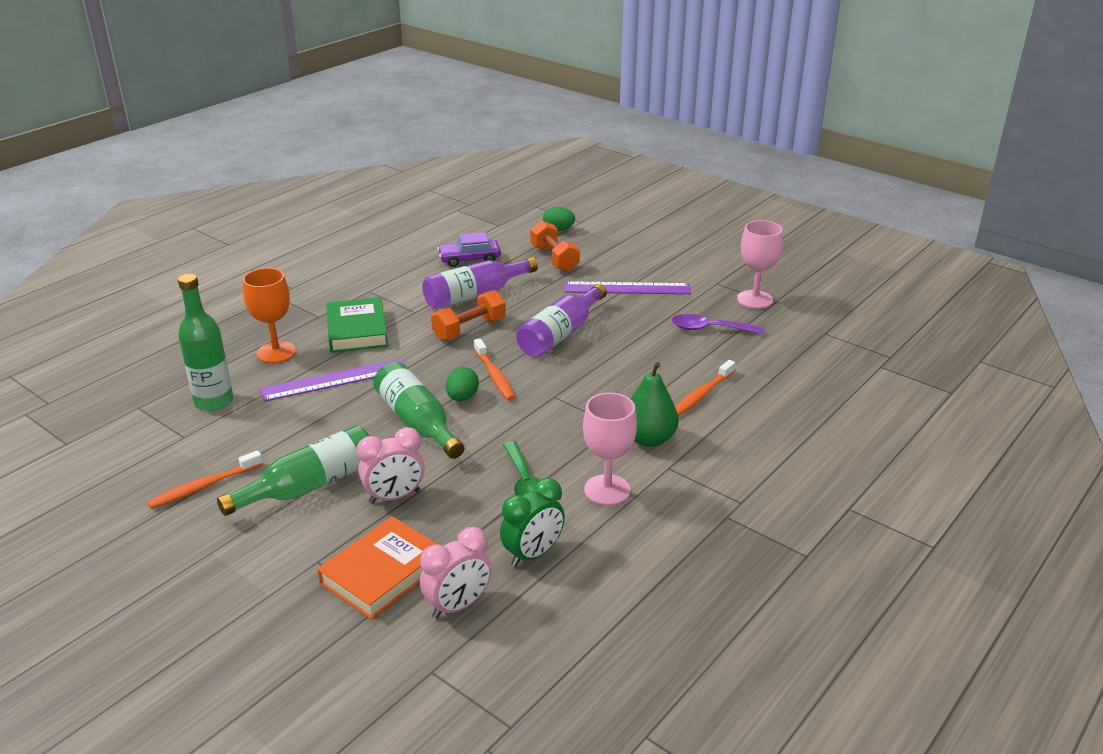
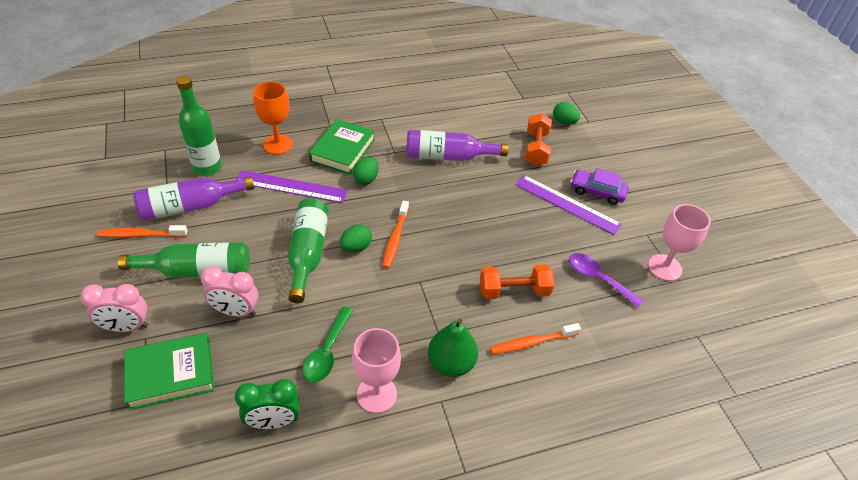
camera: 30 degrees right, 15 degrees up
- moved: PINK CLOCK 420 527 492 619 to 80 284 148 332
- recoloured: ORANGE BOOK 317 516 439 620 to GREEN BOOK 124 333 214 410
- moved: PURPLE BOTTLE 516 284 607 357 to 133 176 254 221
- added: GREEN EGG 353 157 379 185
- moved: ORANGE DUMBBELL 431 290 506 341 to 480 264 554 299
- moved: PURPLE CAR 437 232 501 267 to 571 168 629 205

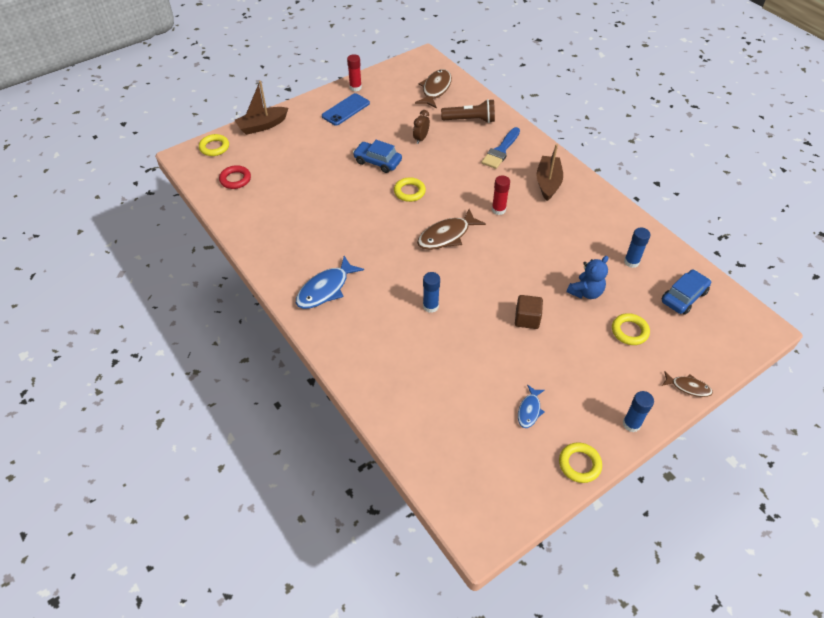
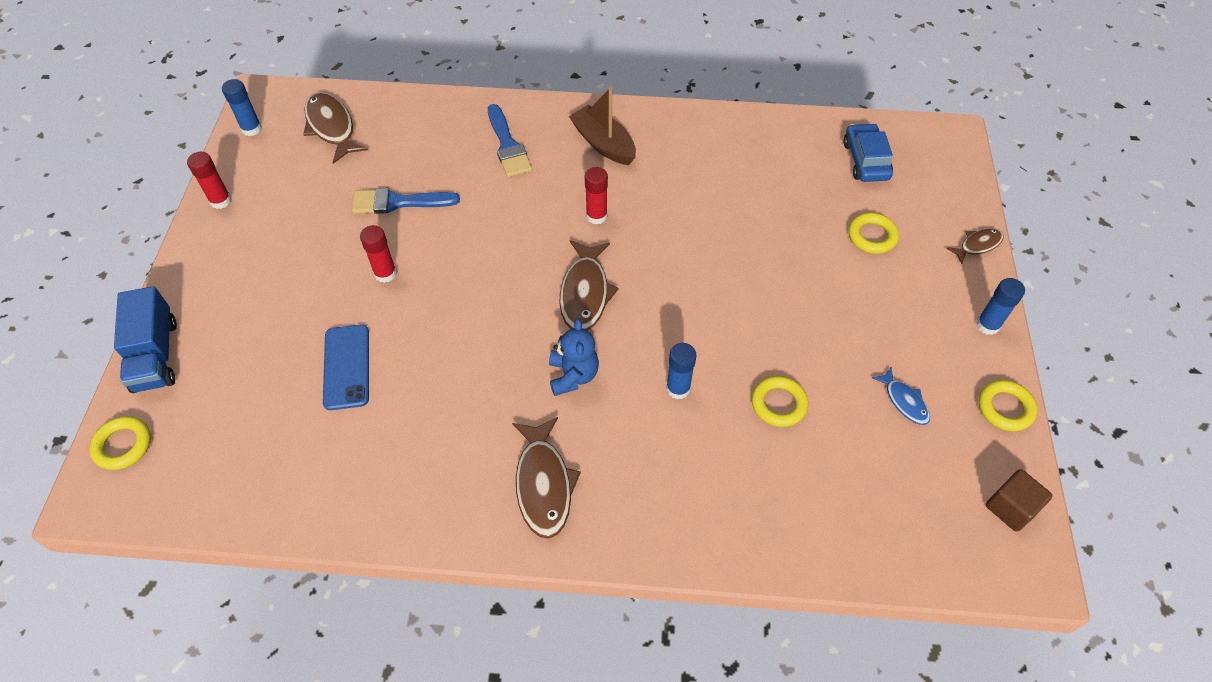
camera: 50 degrees left, 5 degrees up
- replaced: BROWN BOAT 235 81 288 135 to BLUE TRUCK 114 286 177 393
- moved: BLUE GLUE STICK 624 228 650 268 to 222 79 262 136
- moved: BLUE PHONE 322 93 370 126 to 323 325 369 410
- replaced: BROWN CLOCK 413 110 430 144 to BLUE BRUSH 352 188 460 214
- replaced: BLUE CAR 353 140 402 173 to RED GLUE STICK 360 225 397 283
- recoloured: BLUE FISH 296 256 364 309 to BROWN FISH 512 417 581 538
- moved: BLUE TEDDY BEAR 567 256 609 299 to 549 318 599 396
- moved: YELLOW RING 394 177 426 202 to 752 376 808 427
- moved: BROWN CUBE 515 295 543 329 to 986 469 1053 532
- removed: RED RING 219 165 251 189
- removed: BROWN FLASHLIGHT 441 99 495 123

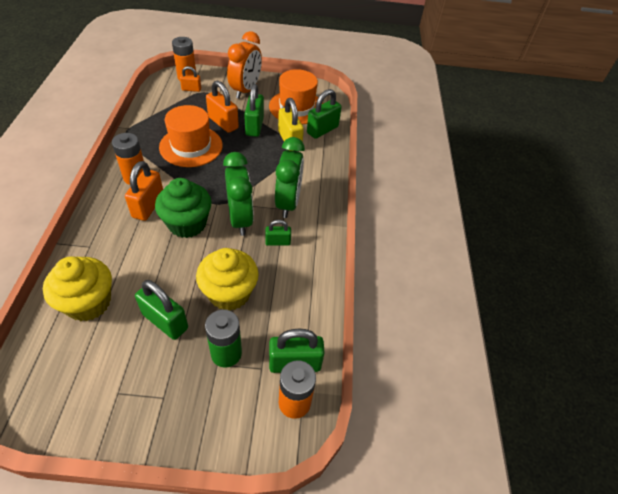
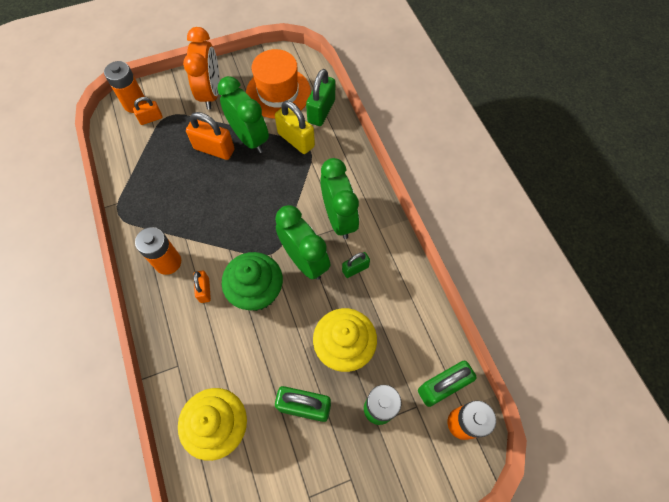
camera: 20 degrees left, 15 degrees up
- resized: ORANGE PADLOCK 125 161 163 221 = 193 271 211 303 x0.59
- replaced: GREEN PADLOCK 244 84 264 137 to GREEN CLOCK 217 76 269 153
- removed: ORANGE HAT 159 105 223 167

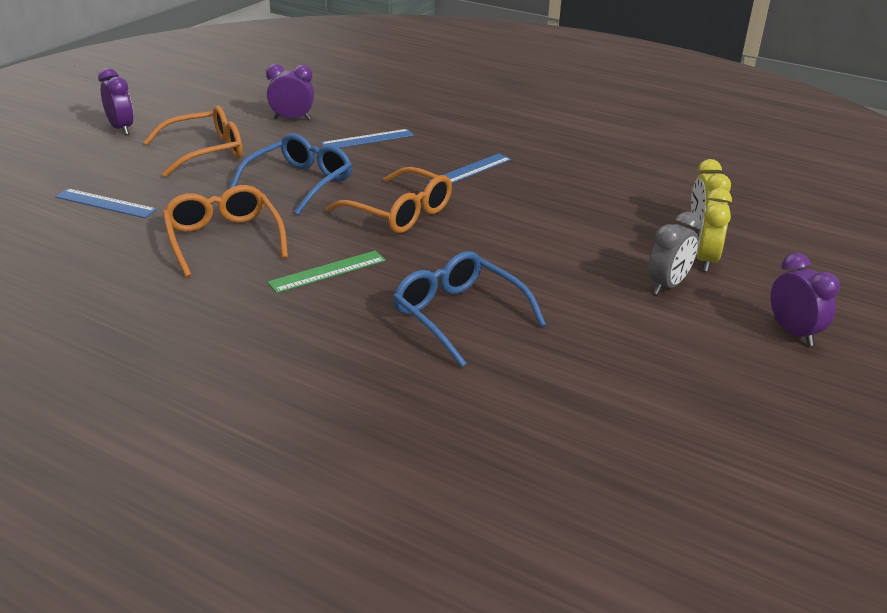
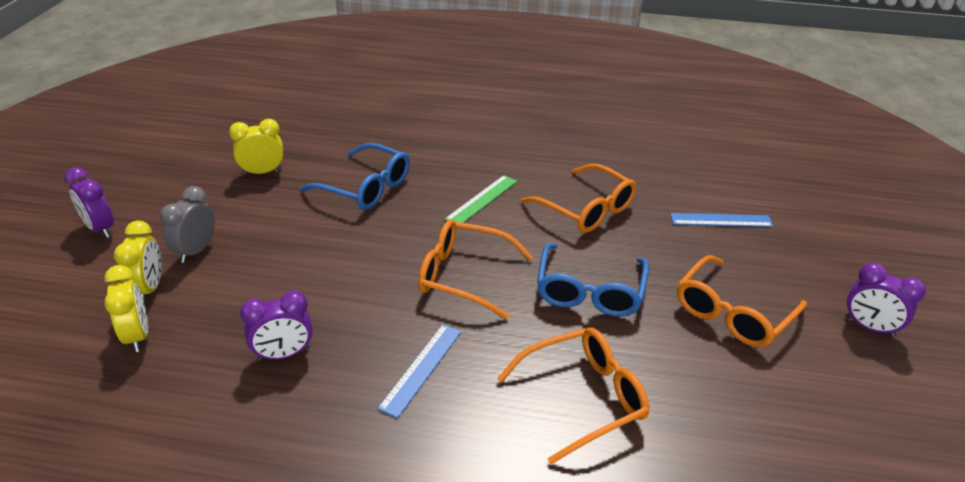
camera: 160 degrees right, 5 degrees up
- added: YELLOW CLOCK 229 119 284 175
- moved: PURPLE CLOCK 266 64 314 120 to 240 290 313 361
- replaced: BLUE RULER 320 129 414 148 to ORANGE GLASSES 497 327 650 465

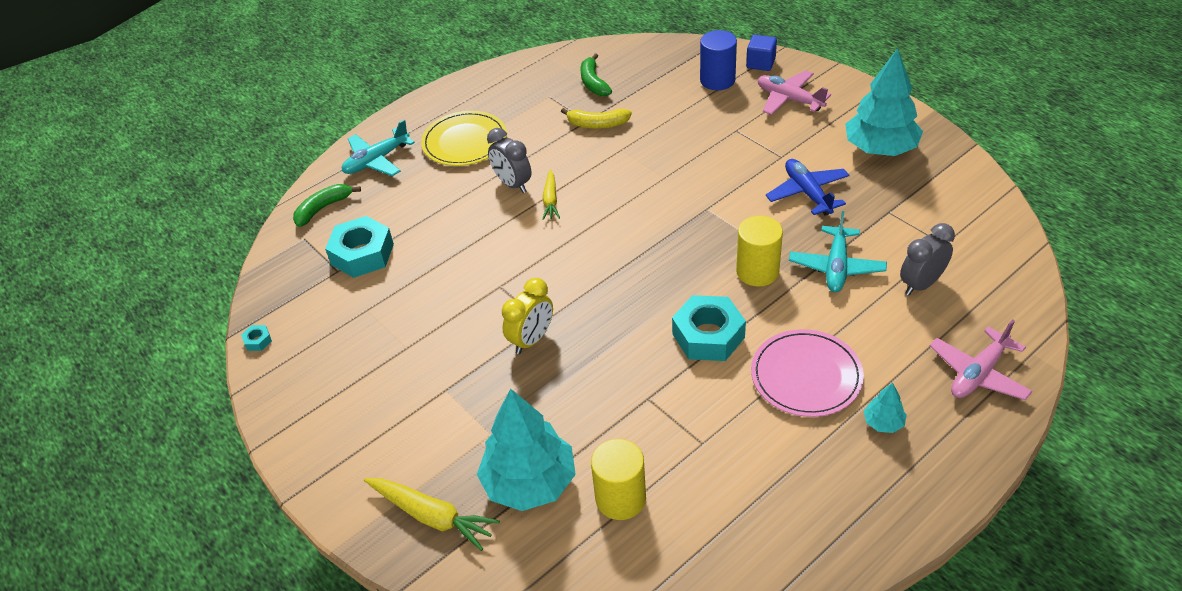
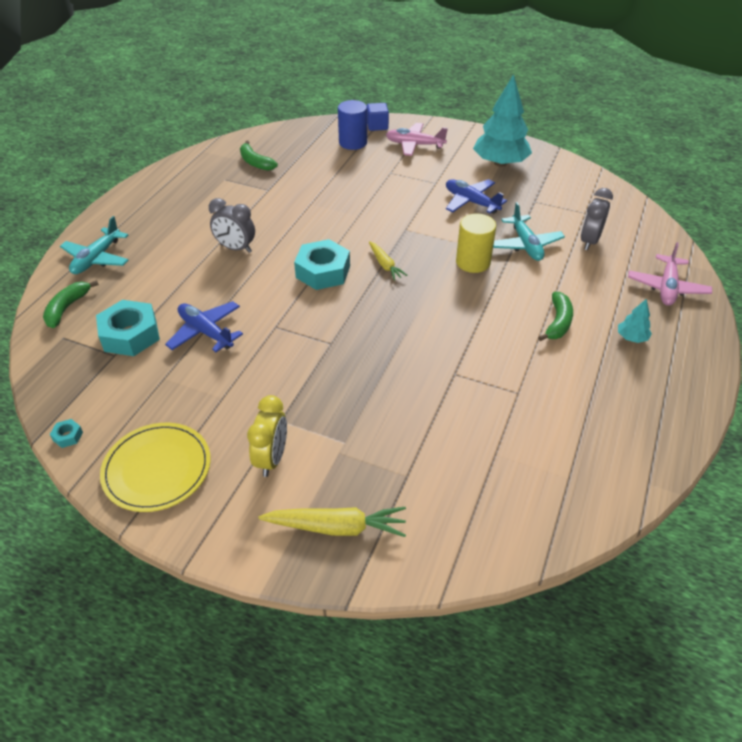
camera: 30 degrees left, 0 degrees up
- moved: YELLOW PLATE 421 111 507 166 to 100 423 211 512
- added: BLUE PLANE 165 301 243 352
- moved: YELLOW CLOCK 502 278 553 354 to 247 395 287 477
- moved: TURQUOISE NUT 672 295 746 361 to 294 239 350 290
- moved: YELLOW CARROT 542 170 560 220 to 369 241 408 281
- replaced: PINK PLATE 751 329 864 417 to GREEN BANANA 538 292 573 341
- removed: TURQUOISE TREE 477 388 576 511
- removed: YELLOW BANANA 561 108 632 129
- removed: YELLOW CYLINDER 591 439 646 520

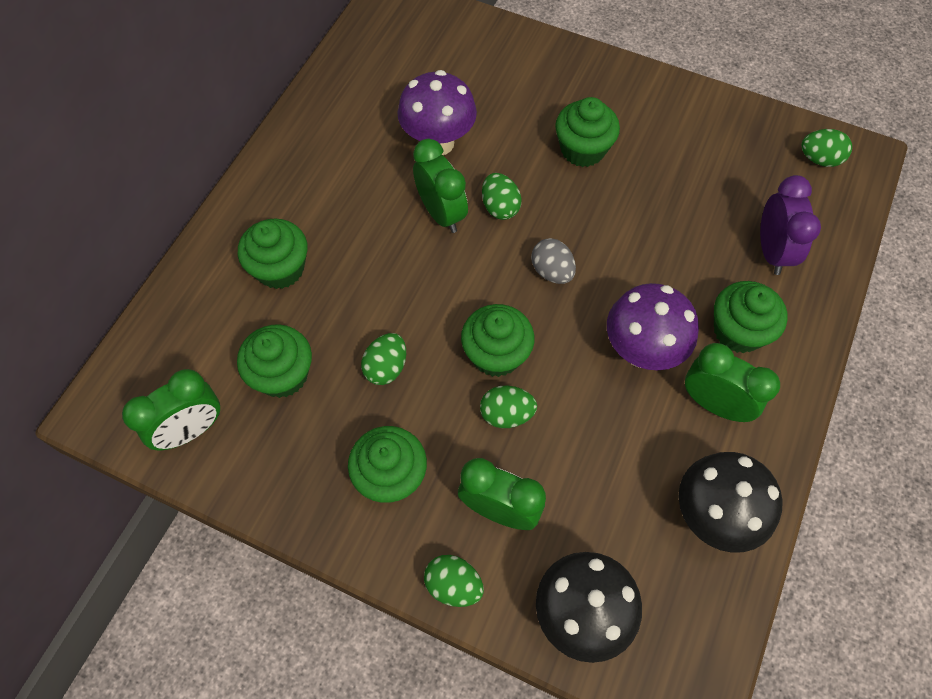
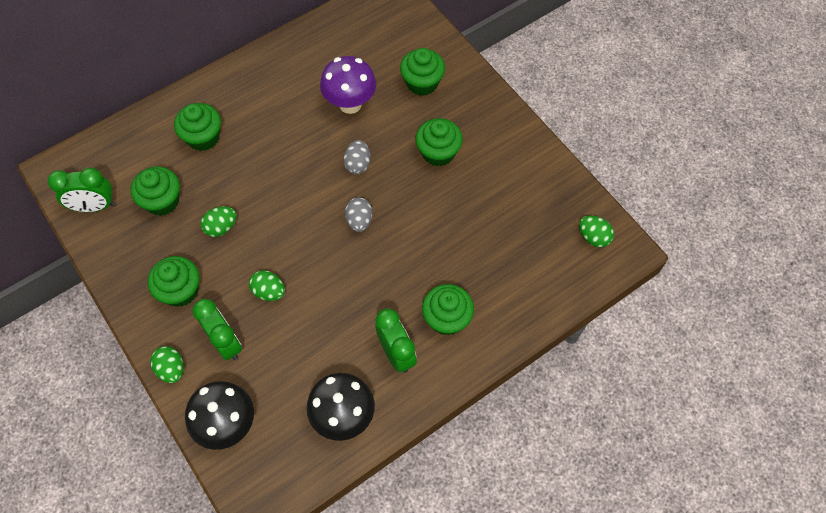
camera: 30 degrees right, 0 degrees up
- recoloured: GREEN EGG 482 173 522 220 to GREY EGG 343 140 371 174
- moved: GREEN CUPCAKE 461 304 534 377 to 400 48 445 96
- removed: GREEN CLOCK 413 139 468 233
- removed: PURPLE MUSHROOM 607 283 699 370
- removed: PURPLE CLOCK 760 175 821 275

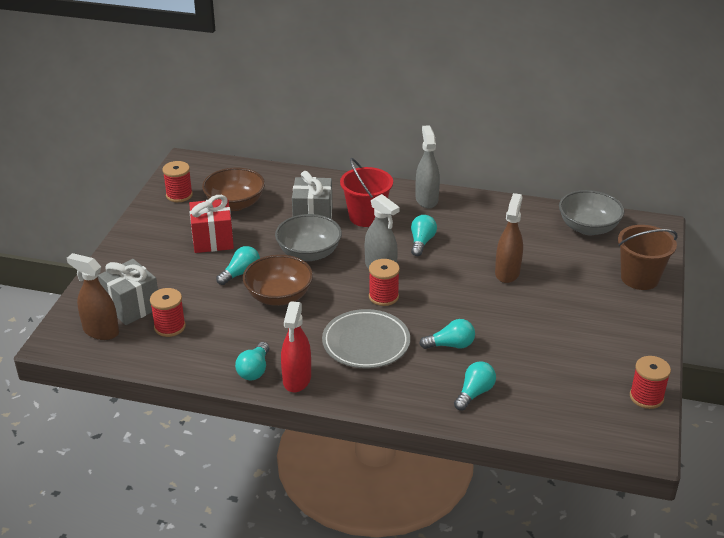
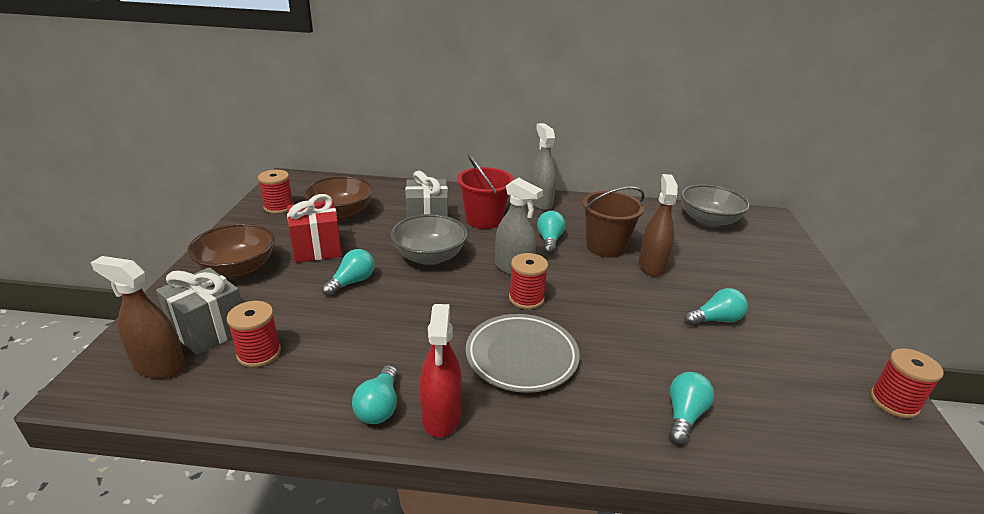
camera: 10 degrees left, 5 degrees down
- moved: BROWN BOWL 243 255 313 306 to 187 223 275 278
- moved: BROWN BUCKET 618 225 678 290 to 582 187 645 258
- moved: TURQUOISE LIGHT BULB 420 319 475 349 to 684 288 748 326

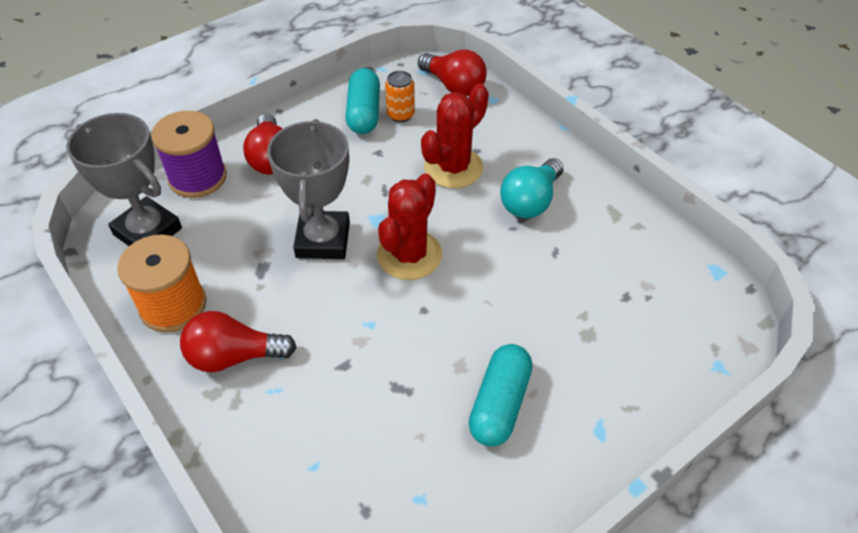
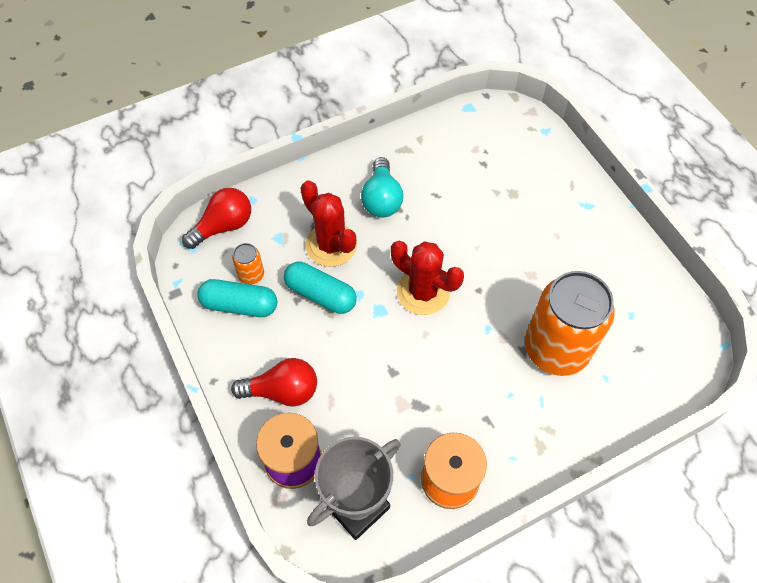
camera: 80 degrees left, 10 degrees up
- moved: TURQUOISE CAPSULE 469 344 533 447 to 284 262 357 314
- turned: TURQUOISE LIGHT BULB 500 158 564 218 = 361 157 403 218 45 degrees clockwise
- added: ORANGE CAN 525 271 615 376
- removed: RED LIGHT BULB 180 311 296 372
- removed: GREY TROPHY 267 119 350 259

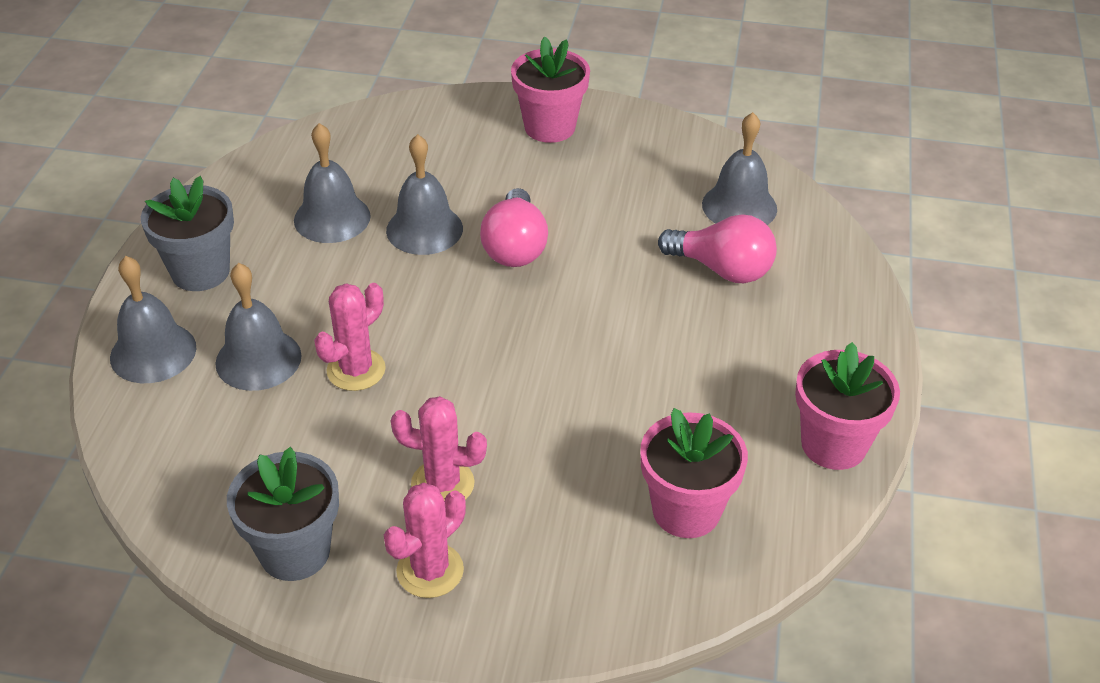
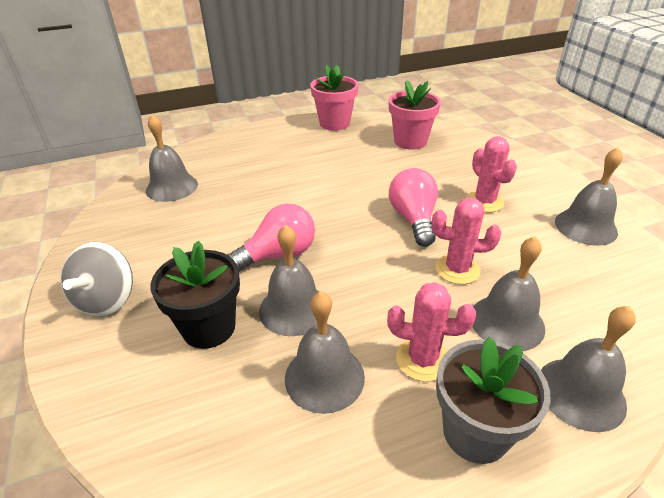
camera: 120 degrees left, 5 degrees down
- replaced: PINK FLOWER POT 511 36 590 143 to GREY SPINNING TOP 60 242 133 317
- added: BLACK FLOWER POT 151 241 240 349
- moved: PINK CACTUS 384 483 466 598 to 387 282 476 382
- moved: PINK LIGHT BULB 658 214 777 283 to 389 168 438 247
- replaced: GREY FLOWER POT 227 447 339 581 to GREY BELL 555 147 623 246

